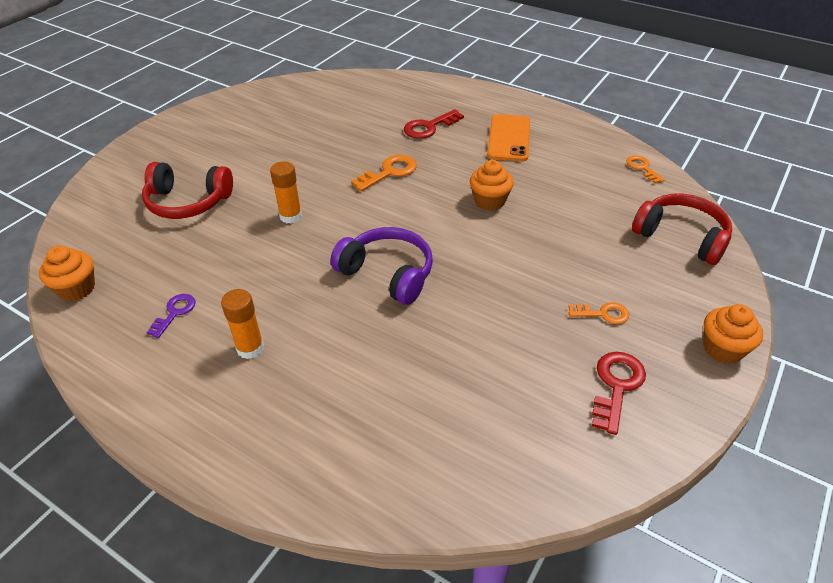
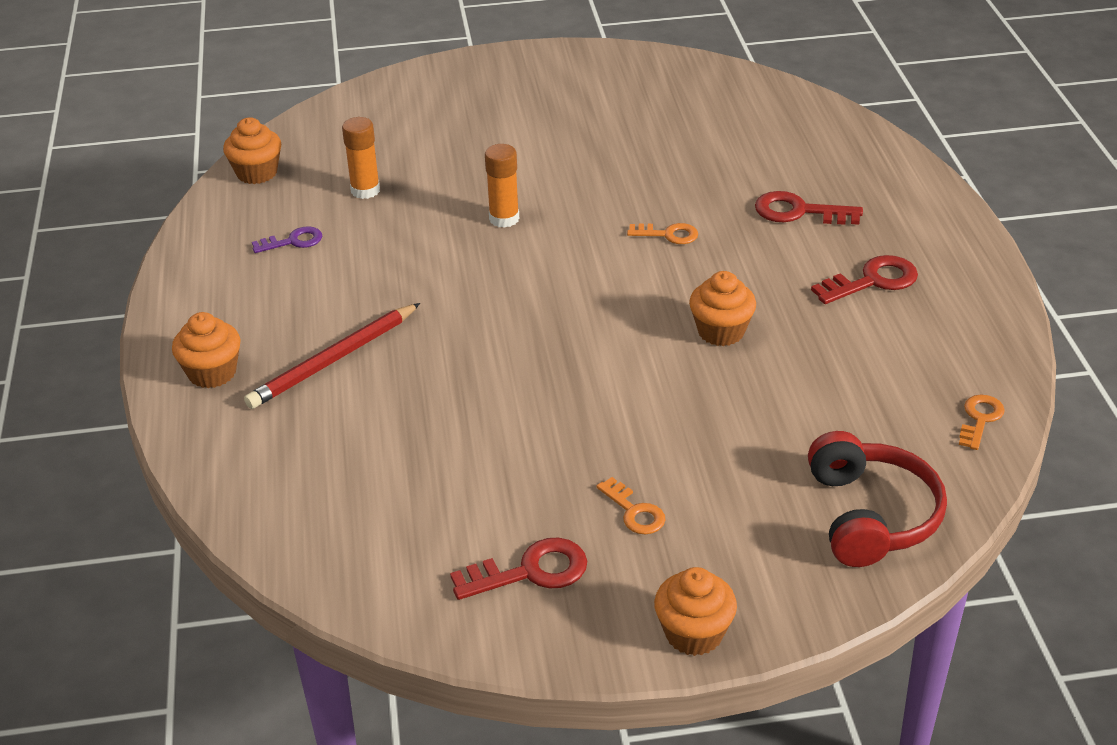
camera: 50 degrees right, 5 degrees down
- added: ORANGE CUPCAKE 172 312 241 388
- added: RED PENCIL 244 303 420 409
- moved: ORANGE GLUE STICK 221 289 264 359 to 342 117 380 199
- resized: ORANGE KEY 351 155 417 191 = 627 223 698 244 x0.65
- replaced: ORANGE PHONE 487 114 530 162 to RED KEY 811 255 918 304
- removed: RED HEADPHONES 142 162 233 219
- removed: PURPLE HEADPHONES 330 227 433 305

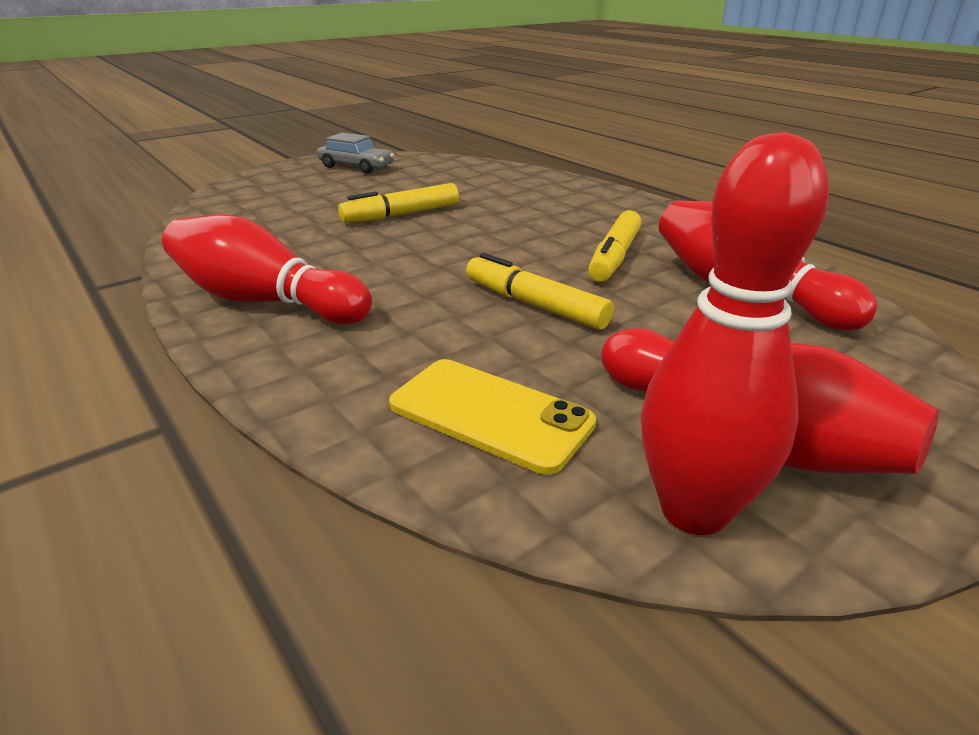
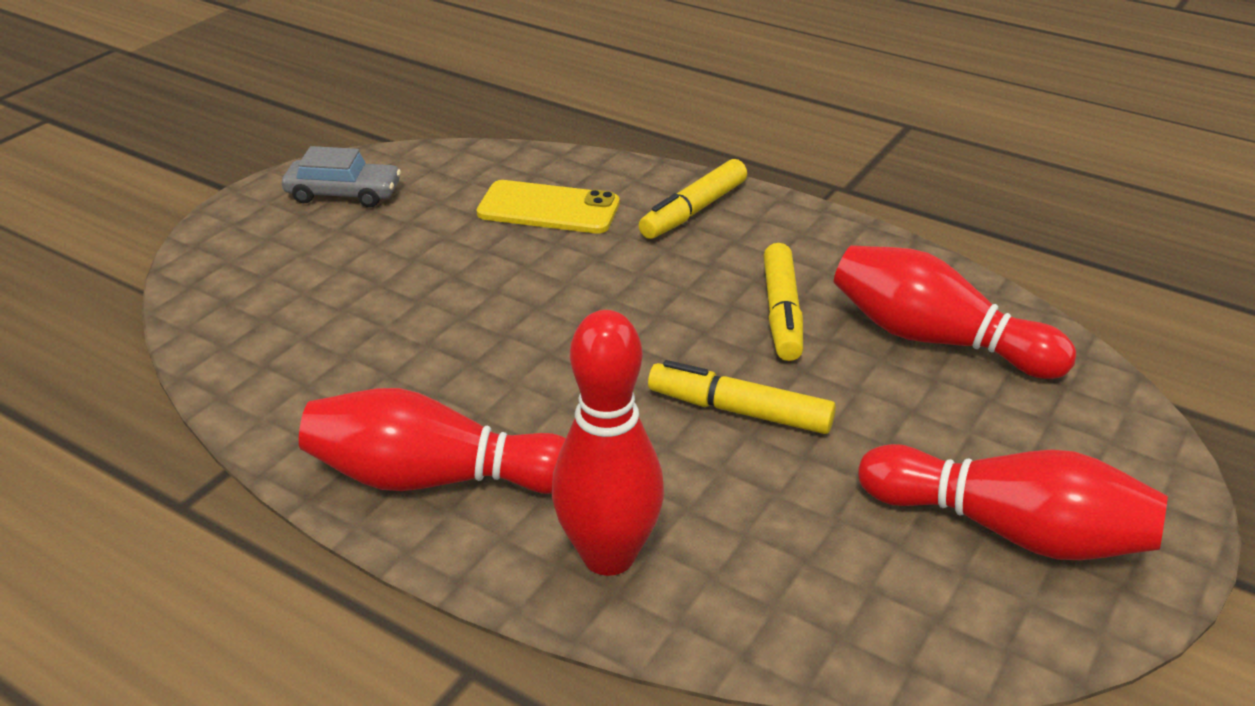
camera: 20 degrees left, 5 degrees up
- moved: YELLOW PHONE 389 359 596 475 to 477 180 620 233
- moved: RED BOWLING PIN 641 132 829 535 to 552 310 664 576
- moved: YELLOW MARKER 338 183 459 223 to 639 159 747 239

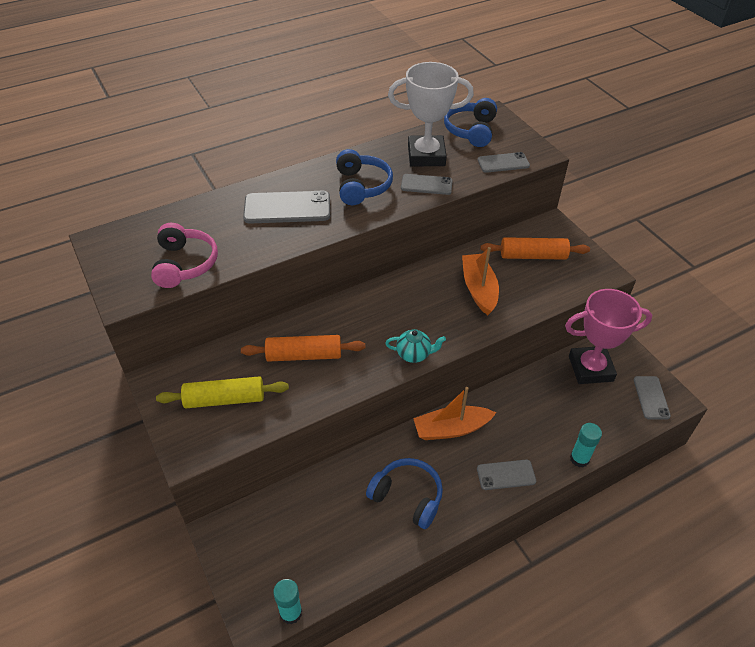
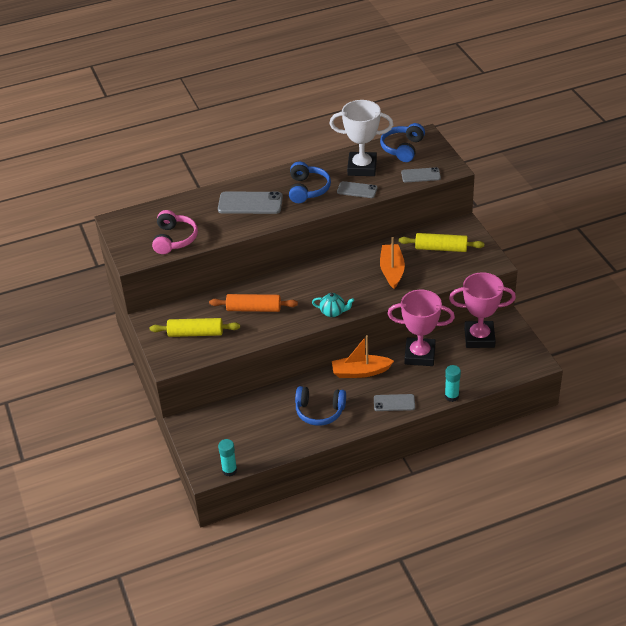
camera: 10 degrees right, 5 degrees down
- turned: BLUE HEADPHONES 366 458 443 529 = 295 386 346 426 150 degrees clockwise
- added: PINK TROPHY 387 290 455 366
- recoloured: ORANGE ROLLING PIN 480 237 590 260 to YELLOW ROLLING PIN 399 233 484 252
- removed: GREY PHONE 633 376 671 420

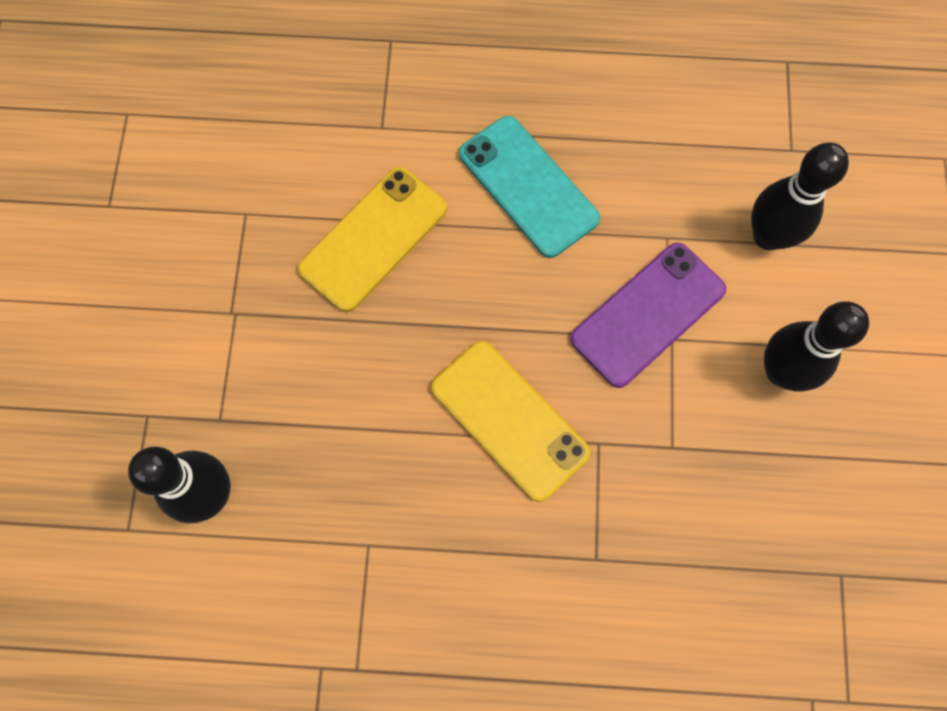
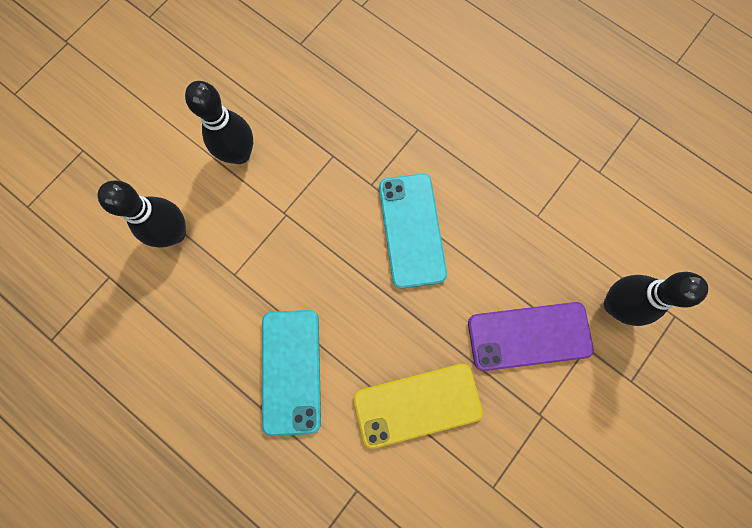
camera: 145 degrees left, 5 degrees up
- recoloured: YELLOW PHONE 431 341 590 502 to TURQUOISE PHONE 379 174 447 289
- moved: PURPLE PHONE 571 243 726 388 to 468 302 594 371

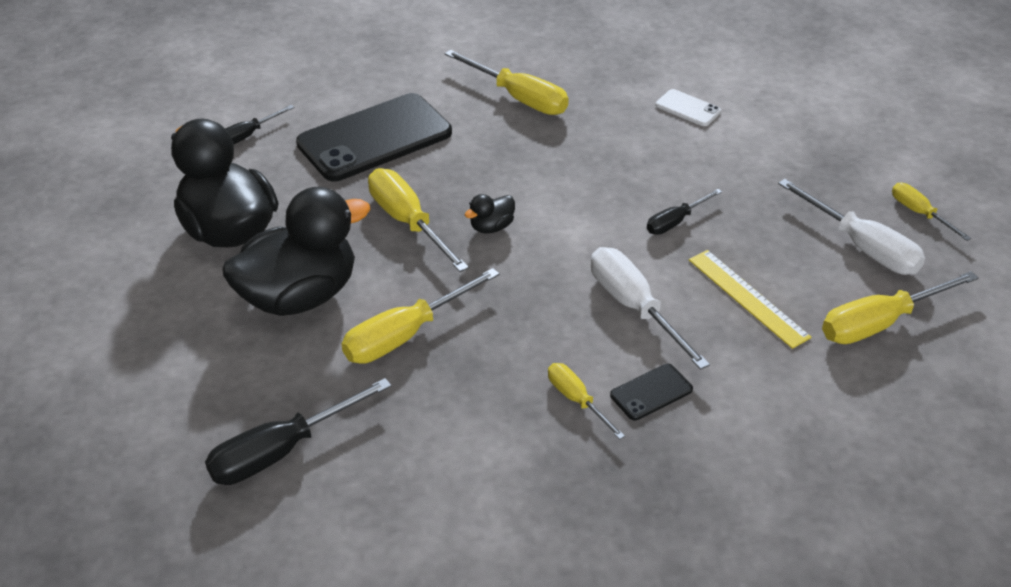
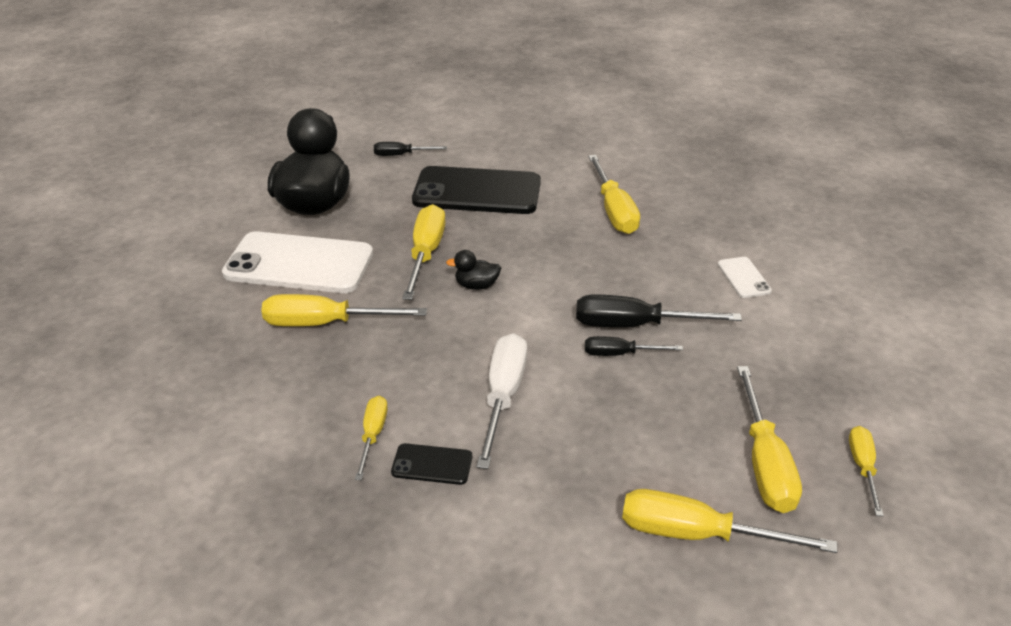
camera: 40 degrees right, 5 degrees down
- replaced: BLACK DUCK 222 187 371 316 to WHITE PHONE 222 231 373 293
- moved: BLACK SCREWDRIVER 205 378 391 485 to 576 295 742 327
- recoloured: WHITE SCREWDRIVER 778 179 925 275 to YELLOW SCREWDRIVER 737 366 802 513
- removed: YELLOW RULER 689 250 812 349

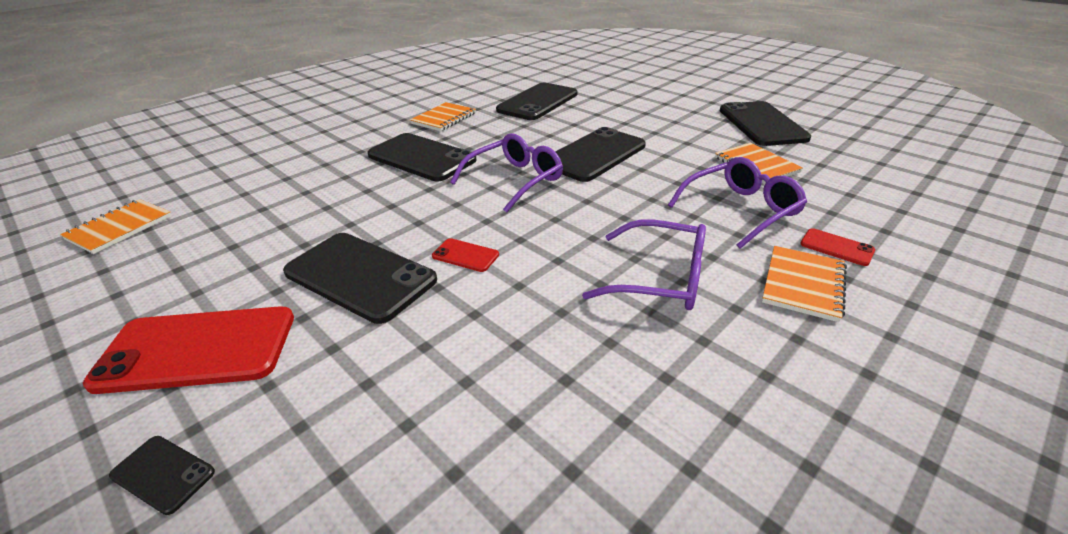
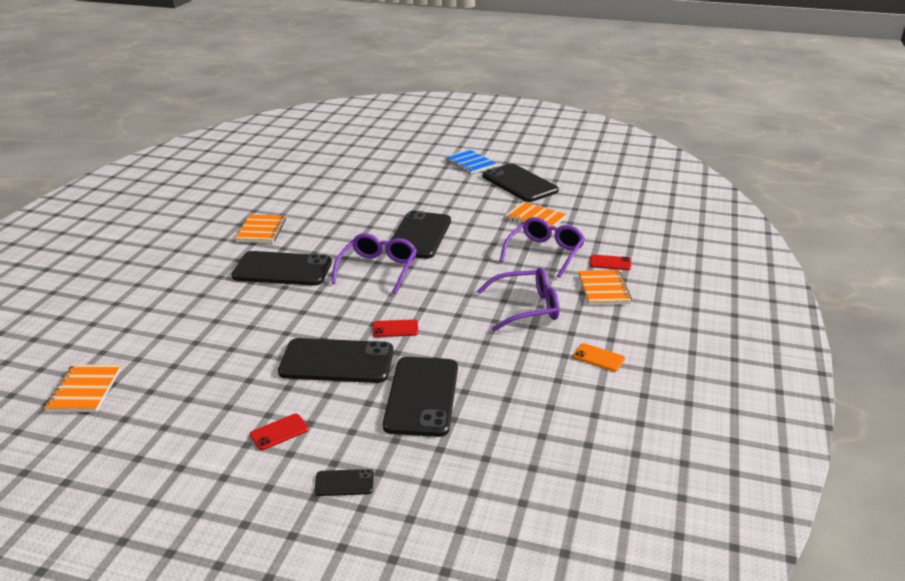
camera: 30 degrees left, 5 degrees down
- resized: RED PHONE 83 306 294 394 = 250 414 309 450 x0.44
- moved: BLACK PHONE 496 83 578 120 to 383 357 458 437
- added: BLUE NOTEBOOK 445 149 496 174
- added: ORANGE PHONE 573 343 625 372

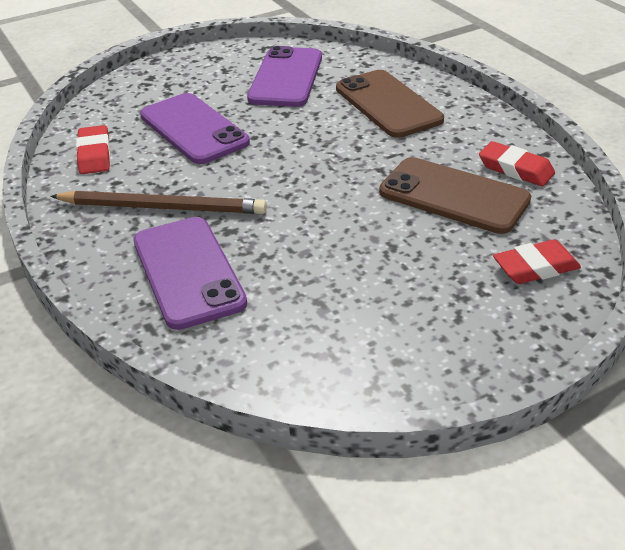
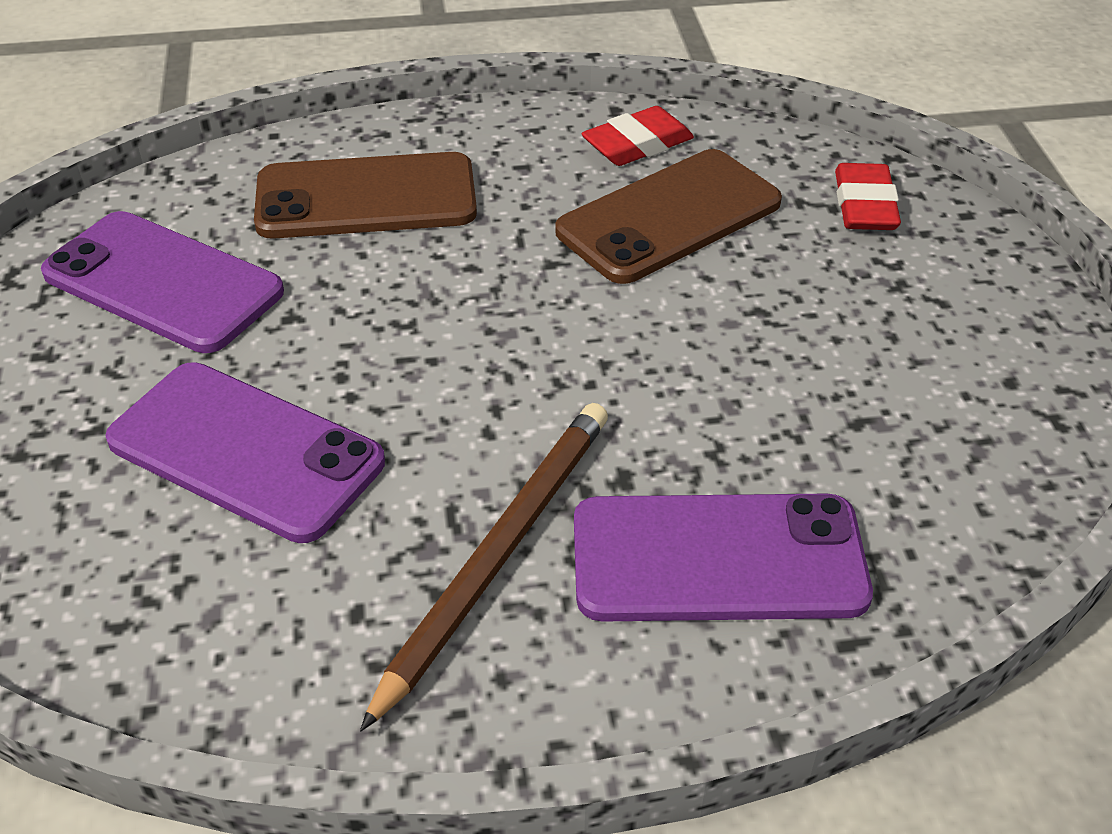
camera: 70 degrees left, 5 degrees up
- turned: PURPLE PHONE 140 93 250 164 = 105 362 385 543 45 degrees clockwise
- removed: RED ERASER 76 125 111 174

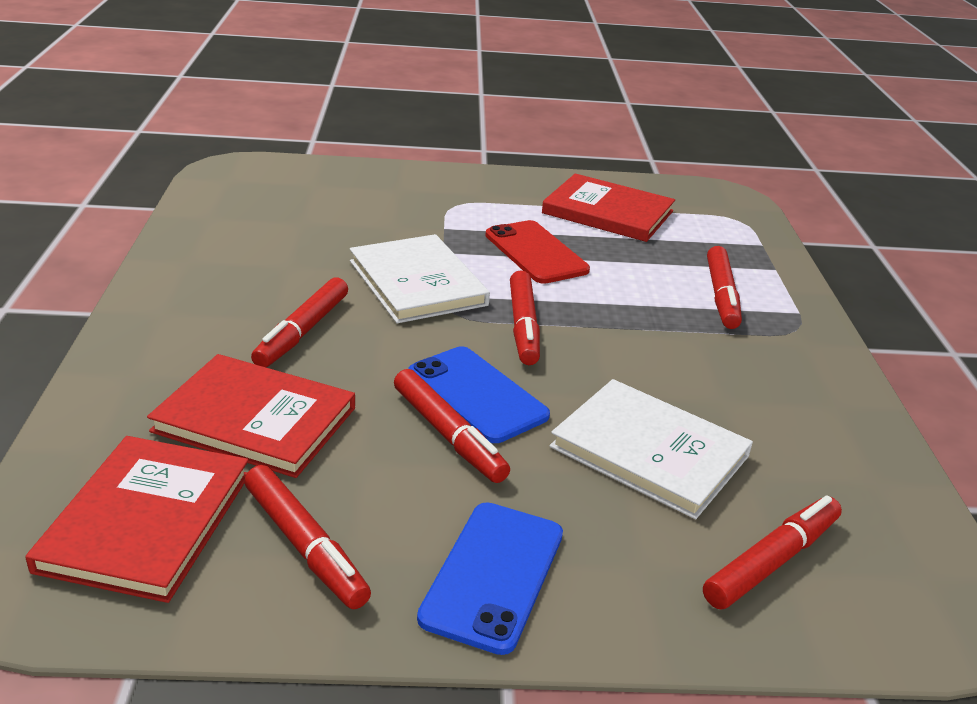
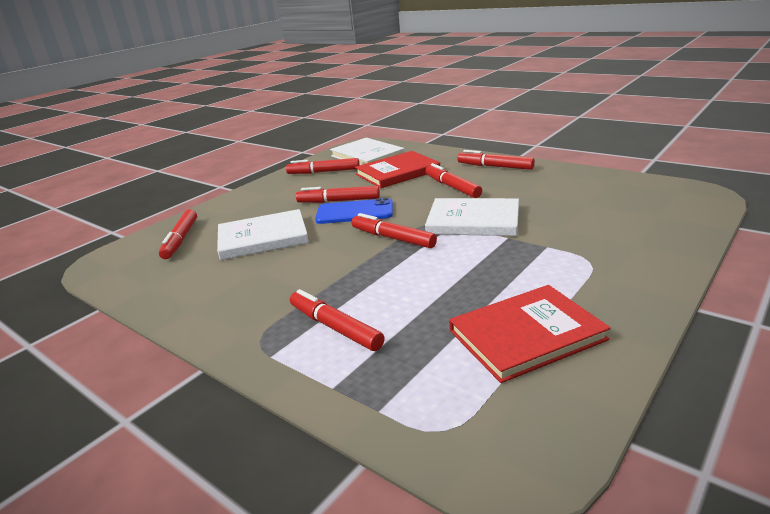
camera: 135 degrees right, 5 degrees down
- recoloured: RED BOOK 25 436 248 603 to WHITE BOOK 330 138 405 165
- added: RED MARKER 457 150 535 170
- removed: BLUE PHONE 417 502 563 655
- removed: RED PHONE 485 220 590 284

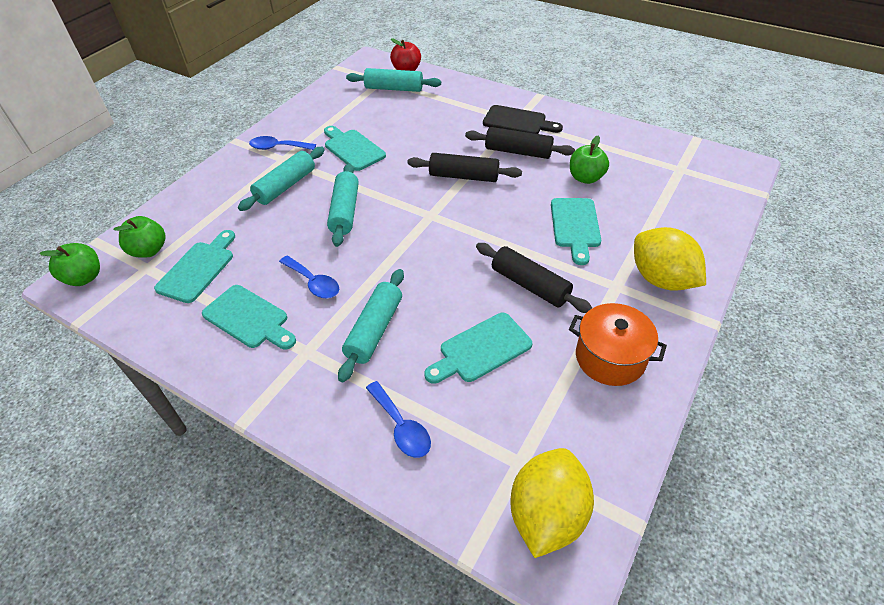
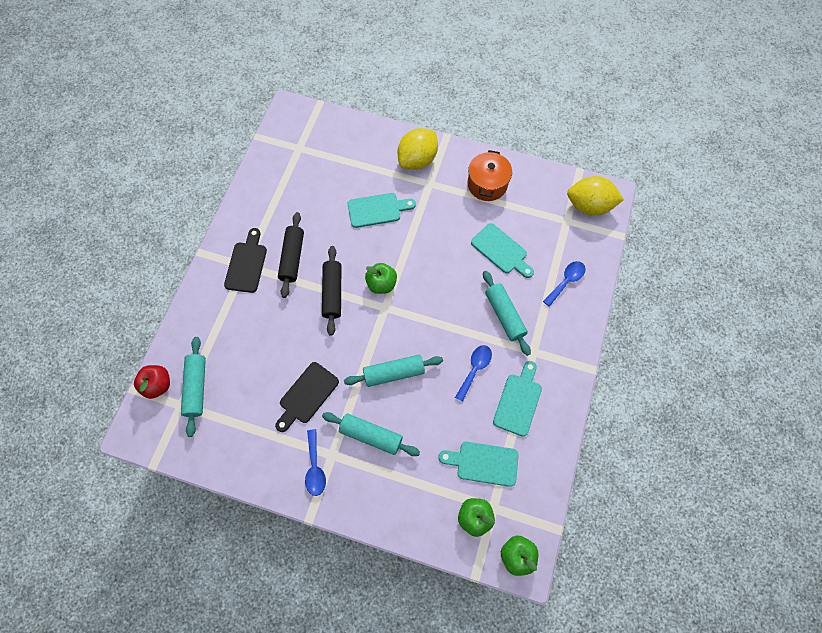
camera: 105 degrees left, 20 degrees up
- recoloured: TURQUOISE CUTTING BOARD 324 126 386 171 to BLACK CUTTING BOARD 275 362 339 432
- moved: GREEN APPLE 570 136 609 184 to 365 263 397 294
- turned: TURQUOISE ROLLING PIN 338 269 404 382 = 483 271 531 356 60 degrees clockwise
- removed: BLACK ROLLING PIN 476 243 592 313

